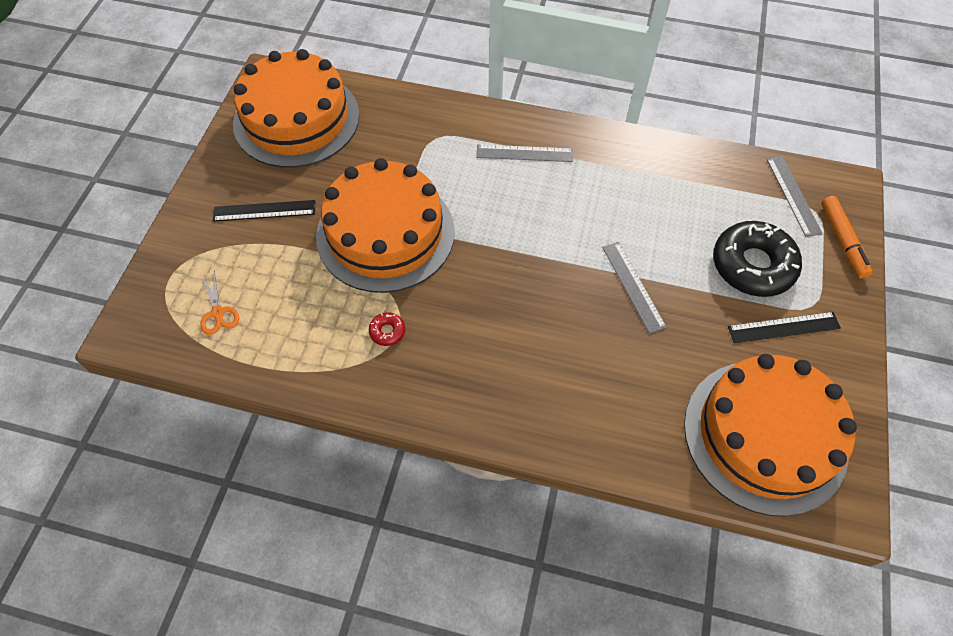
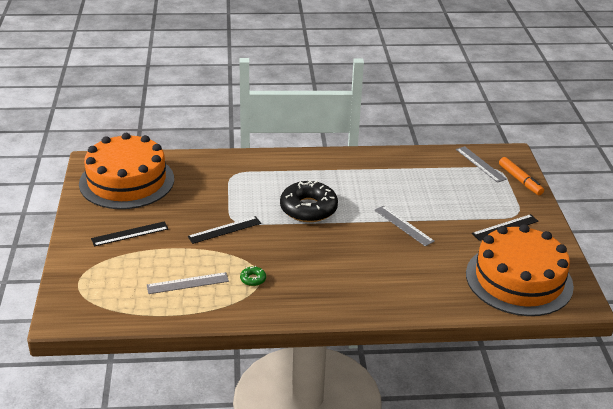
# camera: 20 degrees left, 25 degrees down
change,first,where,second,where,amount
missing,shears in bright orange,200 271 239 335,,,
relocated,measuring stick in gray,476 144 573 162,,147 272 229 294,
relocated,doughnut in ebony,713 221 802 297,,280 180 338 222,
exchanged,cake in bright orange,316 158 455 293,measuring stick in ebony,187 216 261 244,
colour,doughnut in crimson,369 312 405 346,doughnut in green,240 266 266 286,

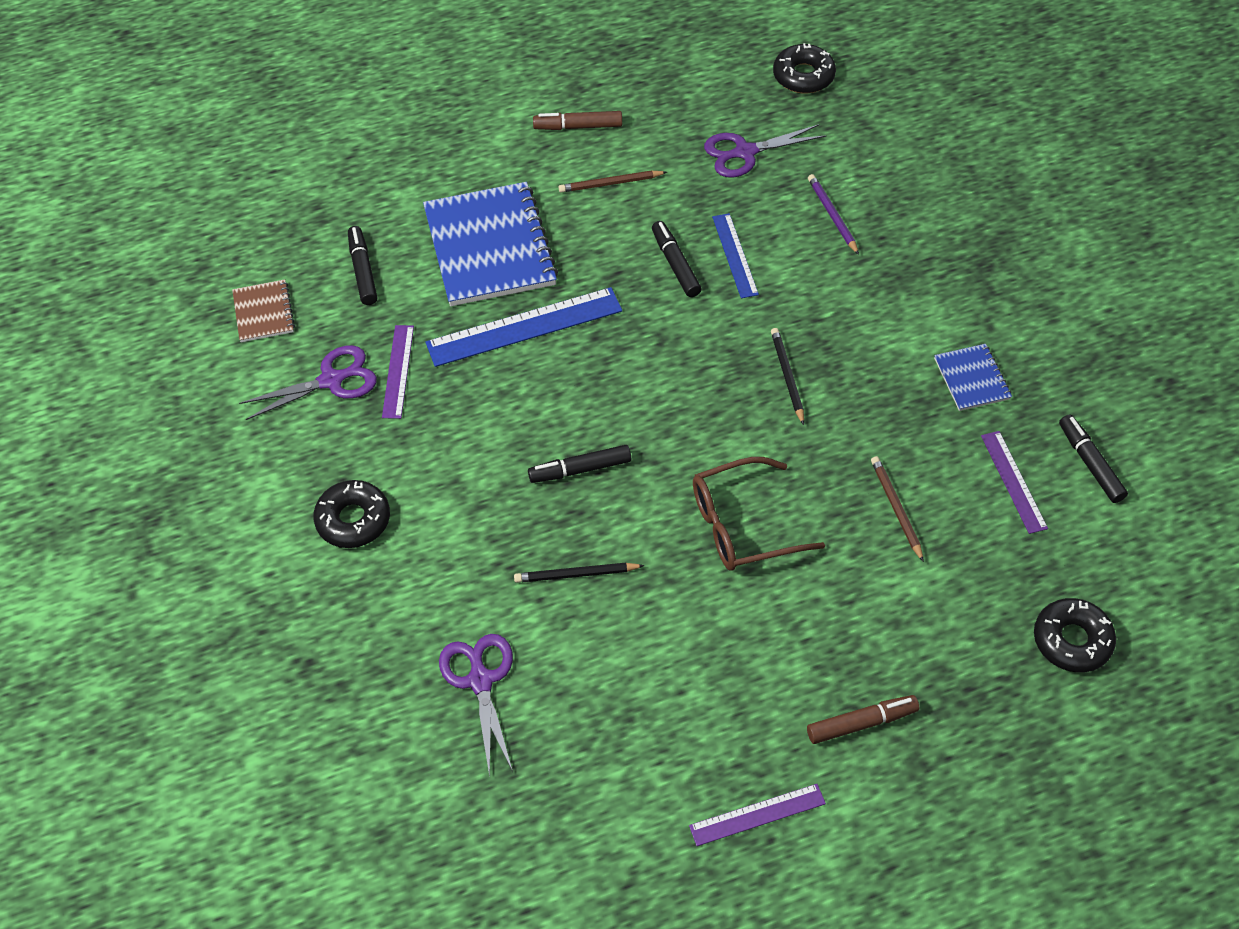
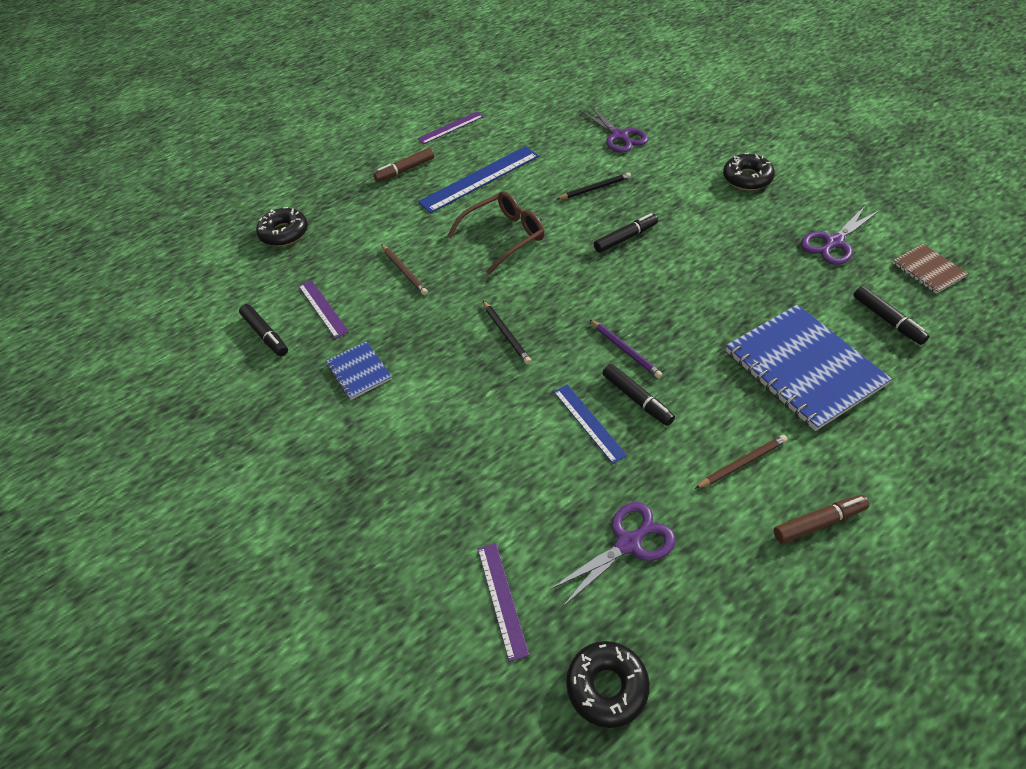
# camera: 165 degrees right, 5 degrees down
change,first,where,second,where,amount
relocated,measuring stick in violet,382 325 414 419,,478 543 529 662,
relocated,measuring stick in blue,426 287 622 367,,418 146 539 213,
relocated,wooden pencil in violet,808 174 859 255,,589 319 662 378,

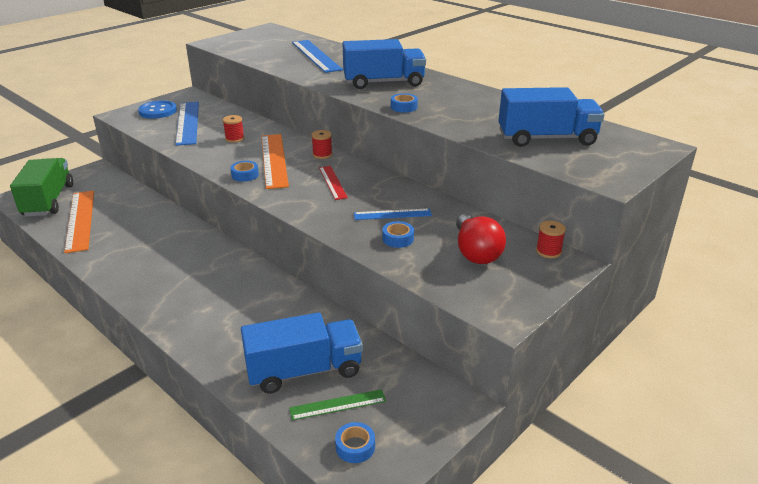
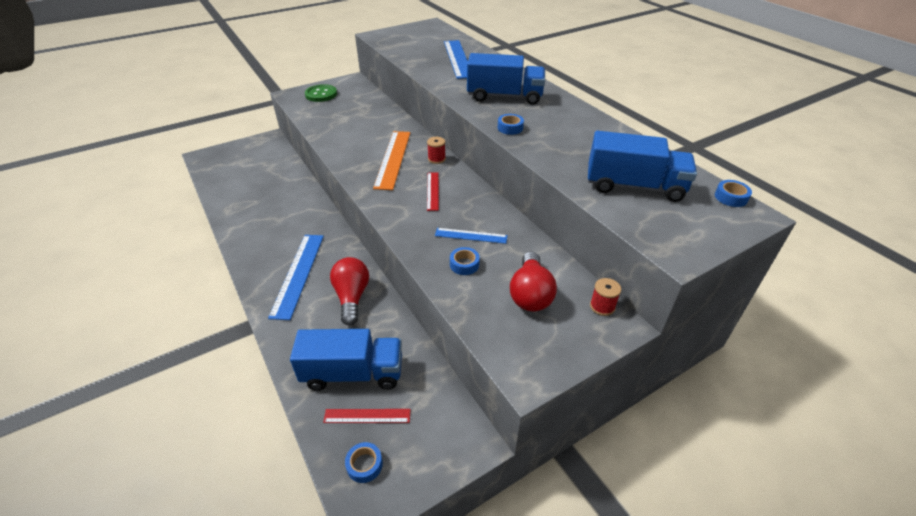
# camera: 15 degrees right, 10 degrees up
change,first,where,second,where,amount
missing,truck in green,10 158 73 217,,,
missing,measuring stick in bright orange,64 191 94 253,,,
missing,reel of thread in crimson,223 115 244 143,,,
appeared,,,light bulb in crimson,330 257 369 325,
relocated,measuring stick in blue,175 102 199 146,,268 235 324 320,
relocated,roll of tape in blue,230 161 259 182,,715 180 752 207,
colour,button in blue,138 100 177 119,button in green,305 84 337 102,
colour,measuring stick in green,289 389 386 420,measuring stick in crimson,323 409 411 423,

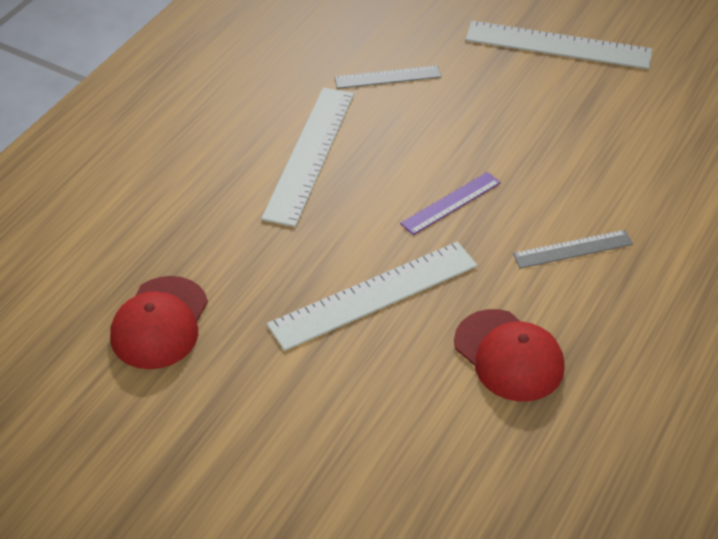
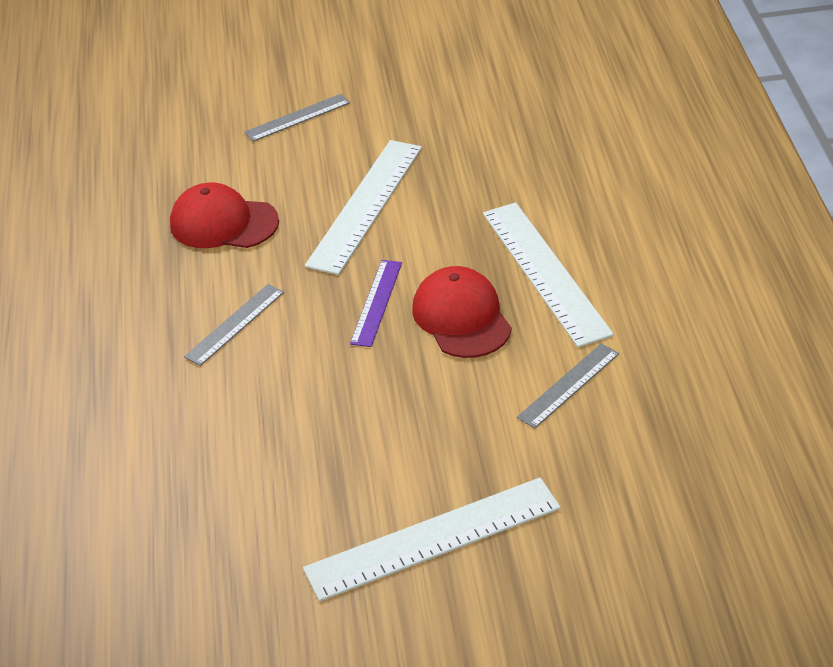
# camera: 145 degrees right, 5 degrees down
change,first,where,second,where,amount
appeared,,,measuring stick in gray,245 94 350 142,
relocated,cap in crimson,110 276 208 369,,412 266 512 358,

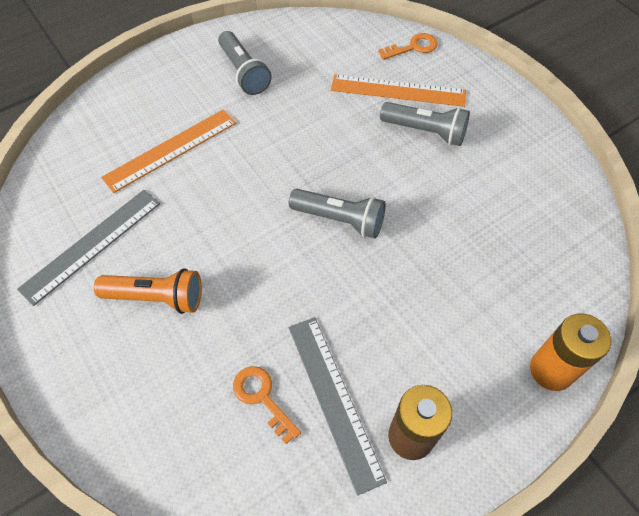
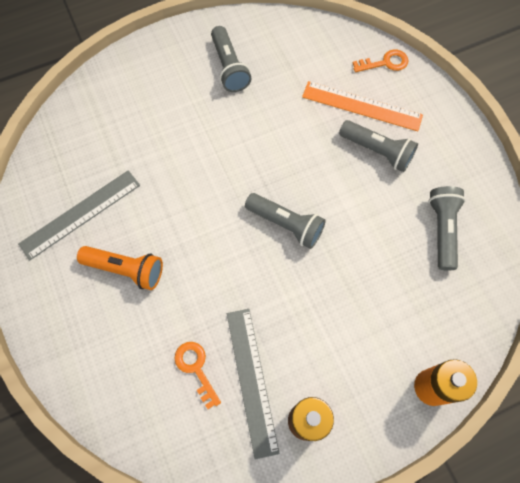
# camera: 10 degrees right, 10 degrees up
change,first,where,second,where,amount
missing,measuring stick in bright orange,101 109 236 193,,,
appeared,,,pocket torch in gray,429 186 466 271,

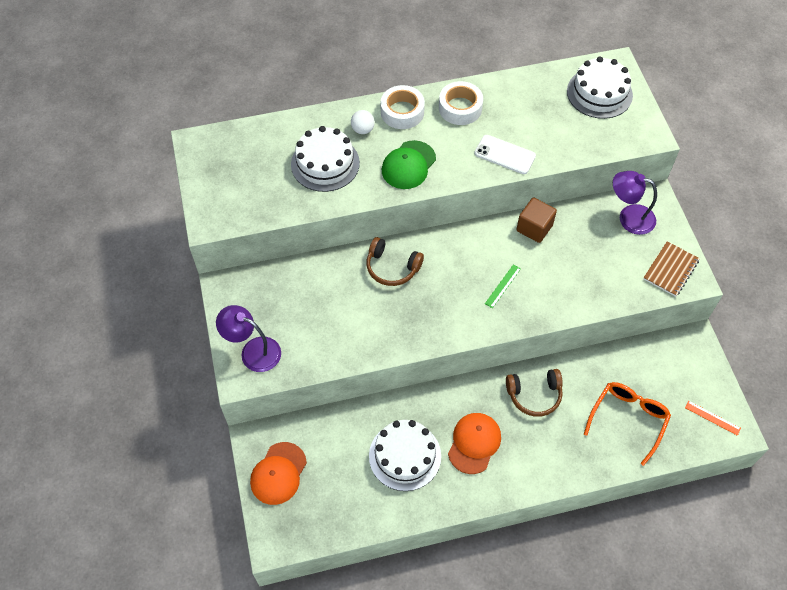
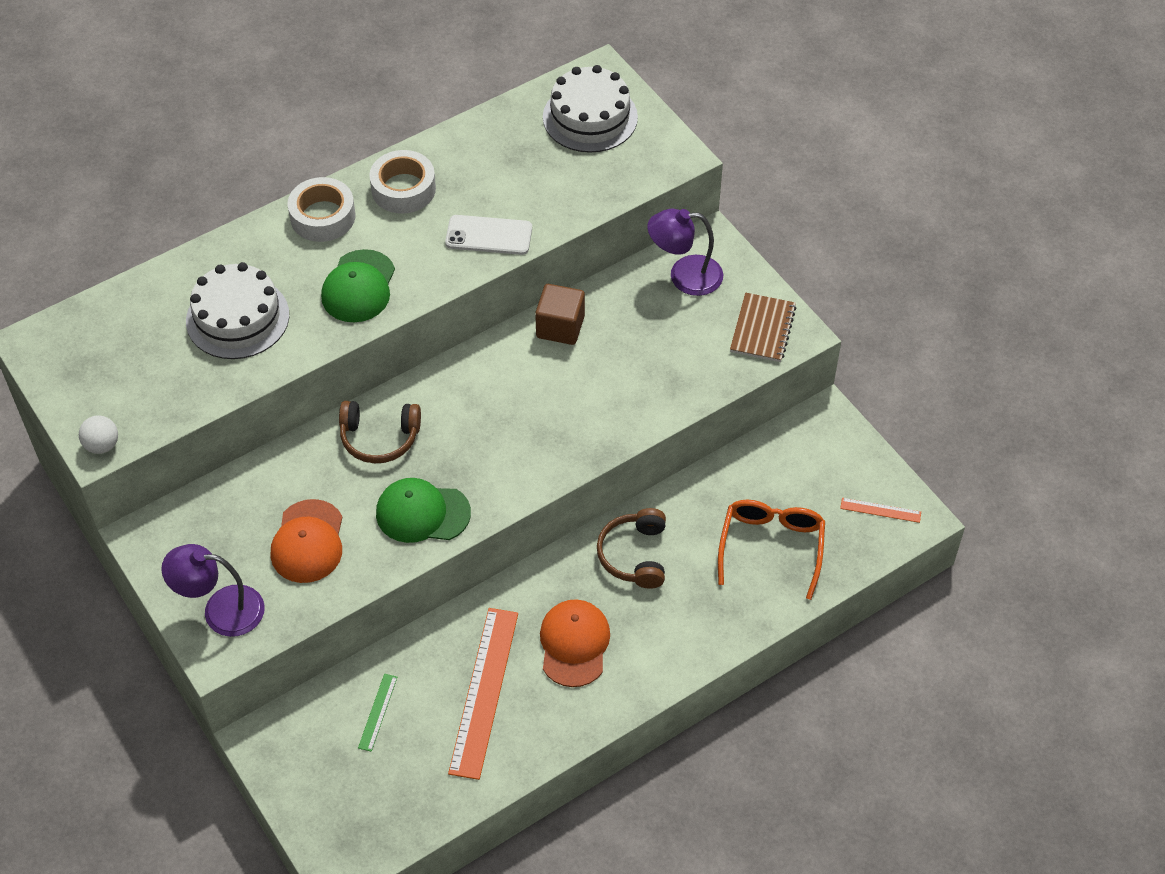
# camera: 20 degrees left, 5 degrees down
change,first,where,second,where,amount
appeared,,,cap in green,376 478 471 543,
relocated,cap in bright orange,250 442 307 505,,271 499 343 583,
relocated,sphere in snow-white,351 110 375 134,,79 415 118 454,
relocated,measuring stick in green,485 264 521 308,,358 674 397 752,
exchanged,cake in snow-white,369 420 441 491,measuring stick in bright orange,448 608 518 780,
spun,headphones in brown,506 369 563 417,,597 508 666 589,120 degrees clockwise

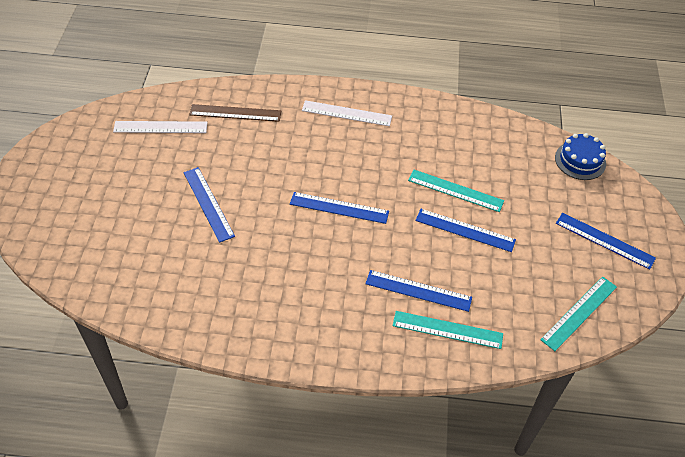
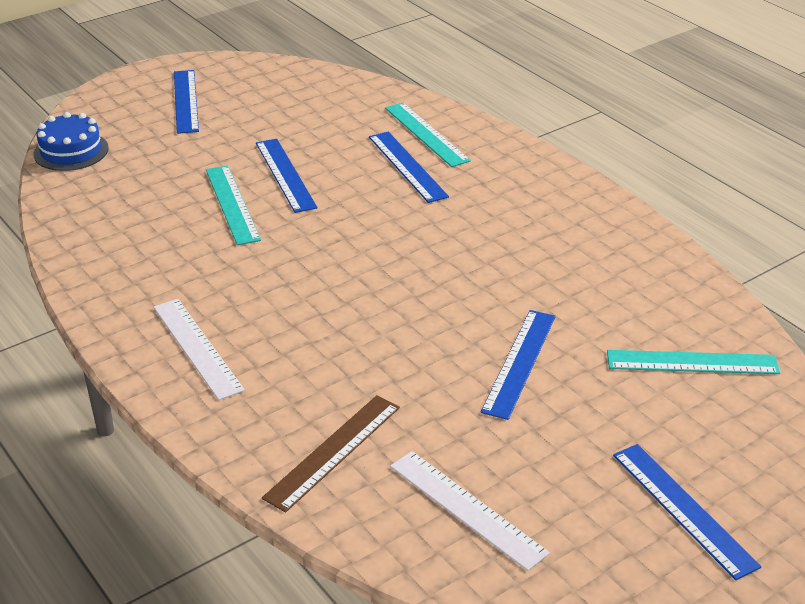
# camera: 130 degrees left, 15 degrees down
change,first,where,second,where,amount
relocated,measuring stick in blue,290 192 389 224,,613 444 761 580,
relocated,measuring stick in aqua,540 277 617 351,,607 350 780 374,
spun,measuring stick in brown,189 104 281 122,,262 395 400 513,75 degrees clockwise

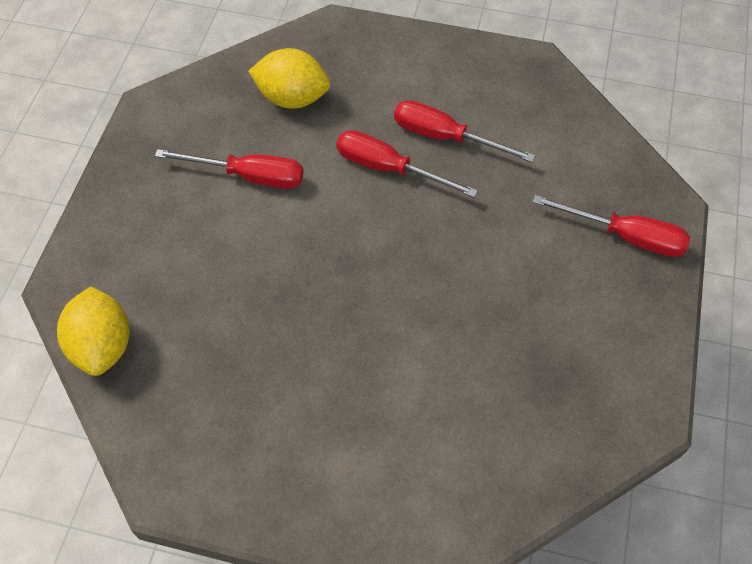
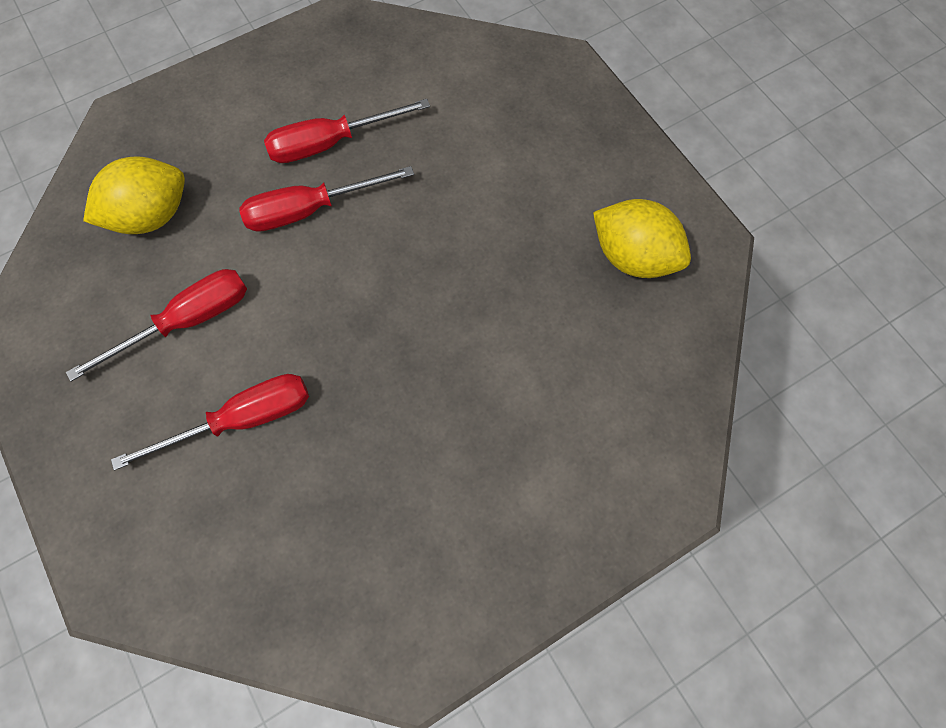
# camera: 45 degrees left, 10 degrees up
change,first,where,second,where,amount
relocated,toy lemon in yellow,57 287 130 376,,593 199 691 278,
relocated,screwdriver in crimson,532 195 690 257,,111 374 309 471,

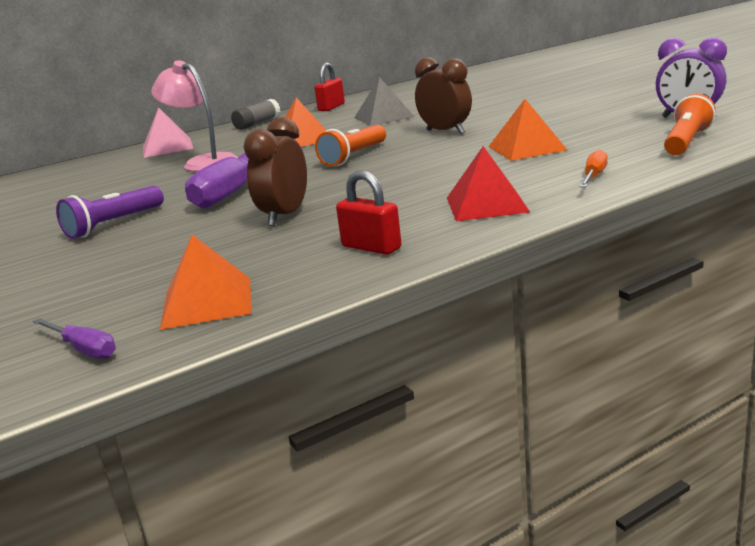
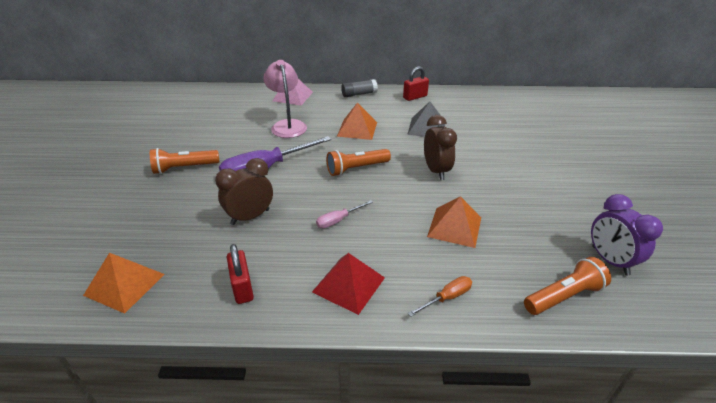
# camera: 30 degrees right, 15 degrees up
change,first,where,second,where,amount
missing,screwdriver in violet,32 318 116 359,,,
appeared,,,screwdriver in rose-pink,316 200 373 228,
colour,pocket torch in violet,56 185 164 239,pocket torch in bright orange,150 148 219 174,

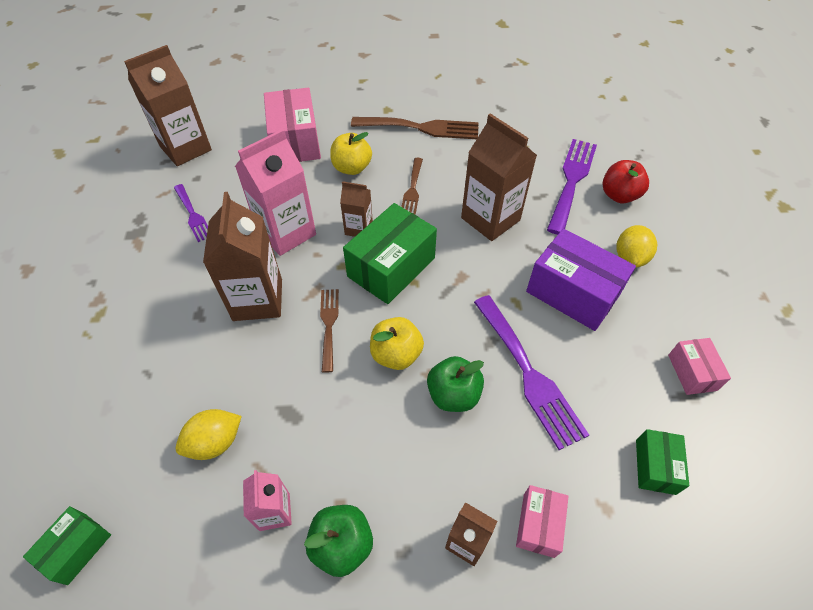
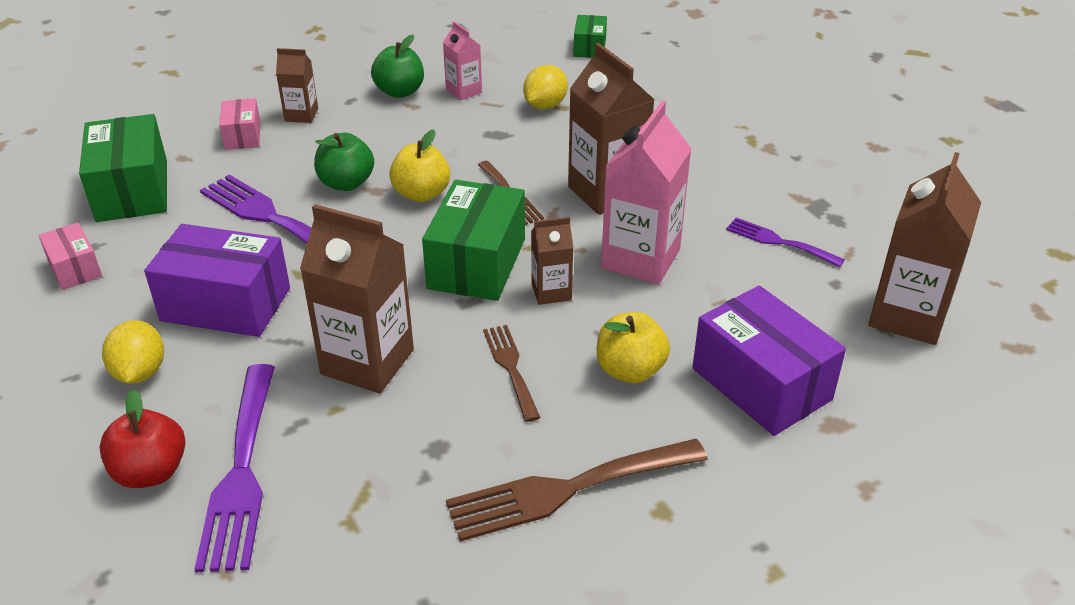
# camera: 155 degrees right, 15 degrees down
change,first,where,second,where,amount
colour,parcel in rose-pink,264 88 321 162,parcel in violet,692 285 846 436,
size,parcel in green,636 429 689 495,,79 114 167 222,x1.87

